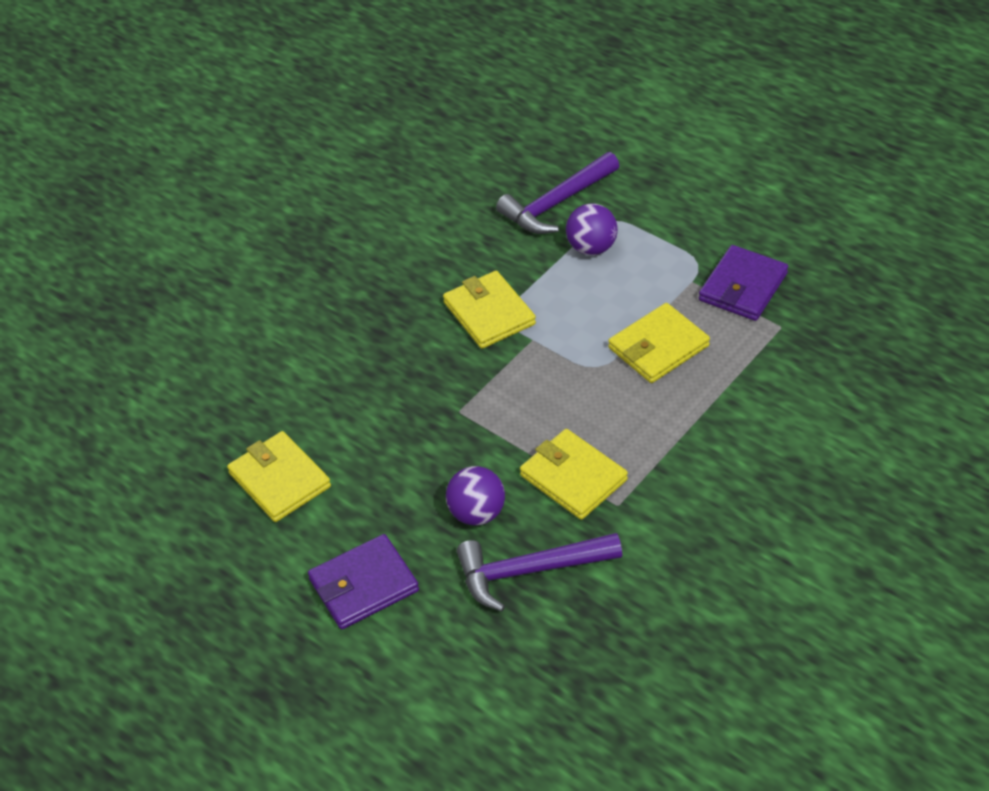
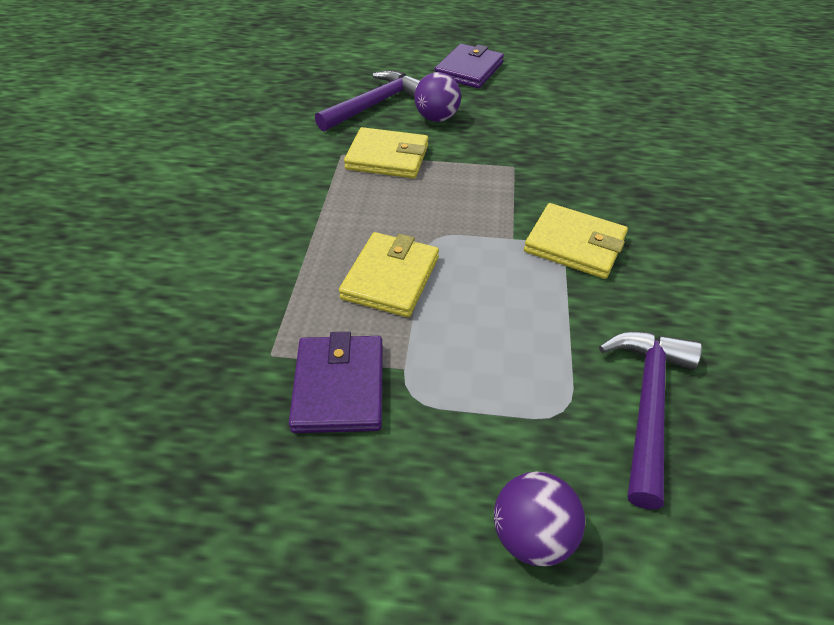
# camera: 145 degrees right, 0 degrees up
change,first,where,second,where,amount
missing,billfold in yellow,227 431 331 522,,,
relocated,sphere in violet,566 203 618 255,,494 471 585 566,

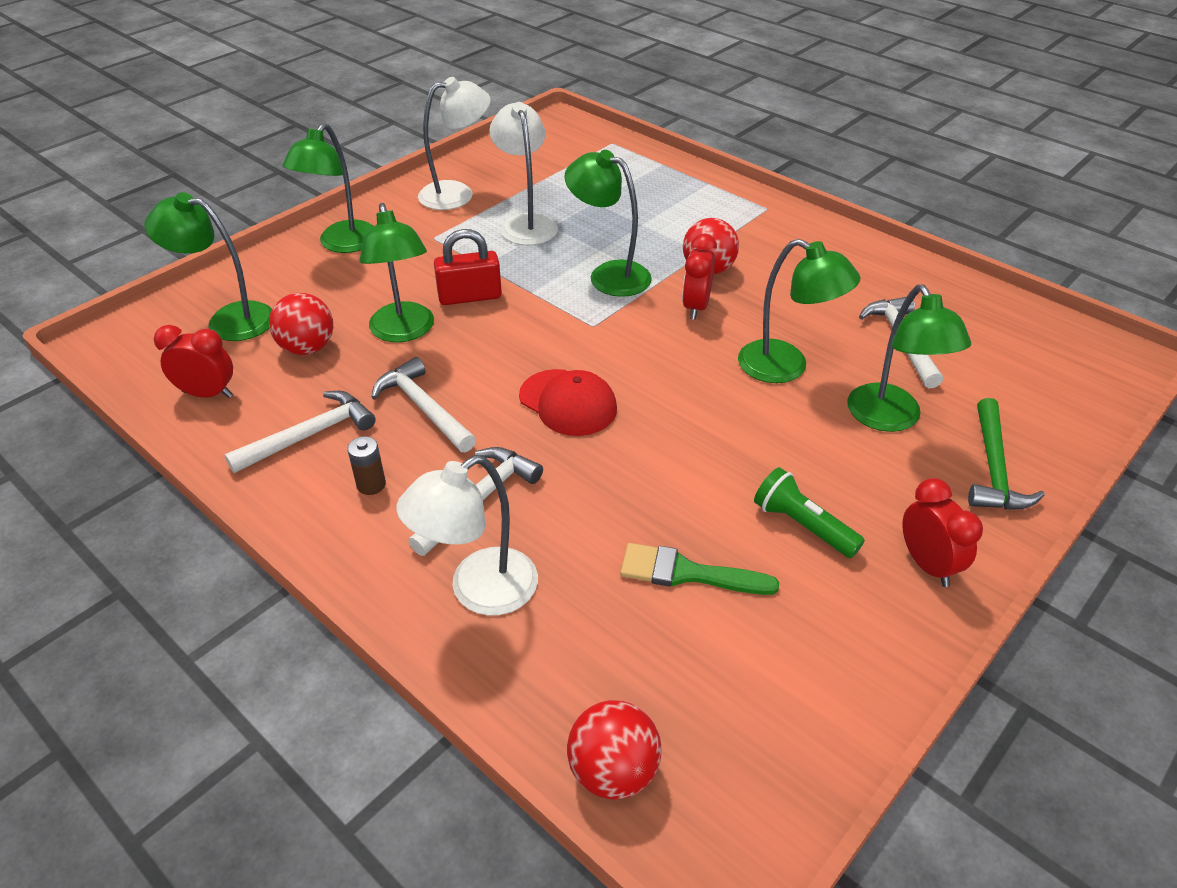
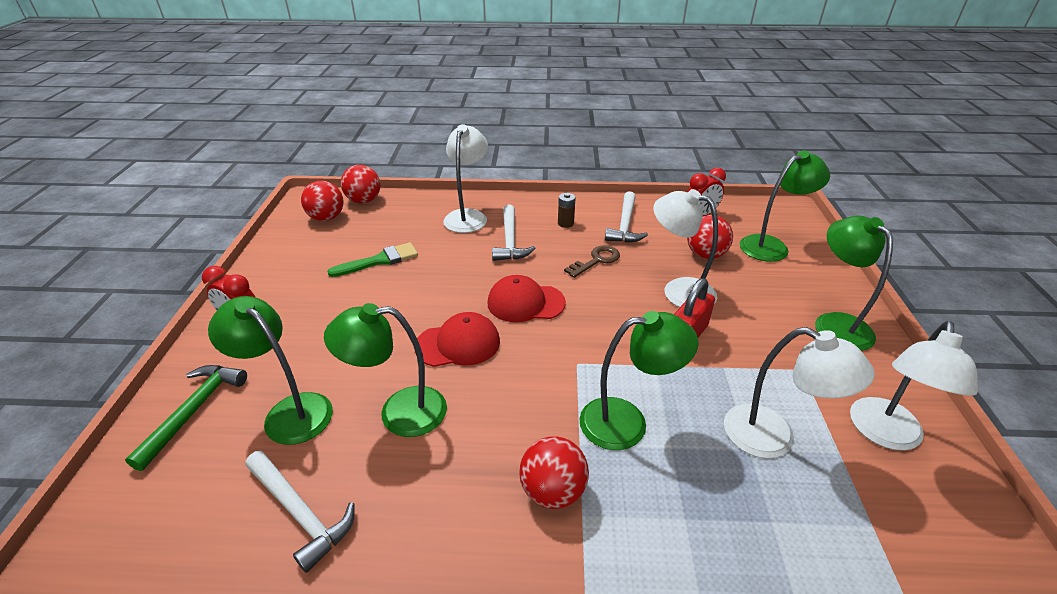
# camera: 140 degrees right, 5 degrees down
change,first,where,second,where,amount
missing,alarm clock in crimson,682 233 717 320,,,
missing,pocket torch in green,754 467 865 558,,,
appeared,,,sphere in crimson,301 181 343 221,
appeared,,,cap in crimson,415 312 500 367,
exchanged,carpenter's hammer in snow-white,371 357 476 452,latchkey in brown,564 245 620 278,
colour,desk lamp in green,360 203 434 342,desk lamp in snow-white,653 189 718 307,
spun,carpenter's hammer in green,968 398 1045 510,,125 365 247 471,45 degrees clockwise

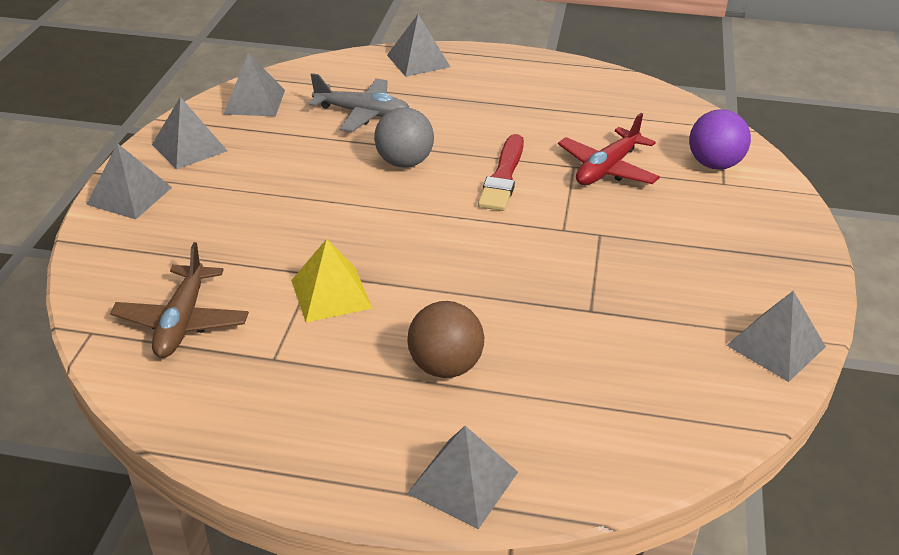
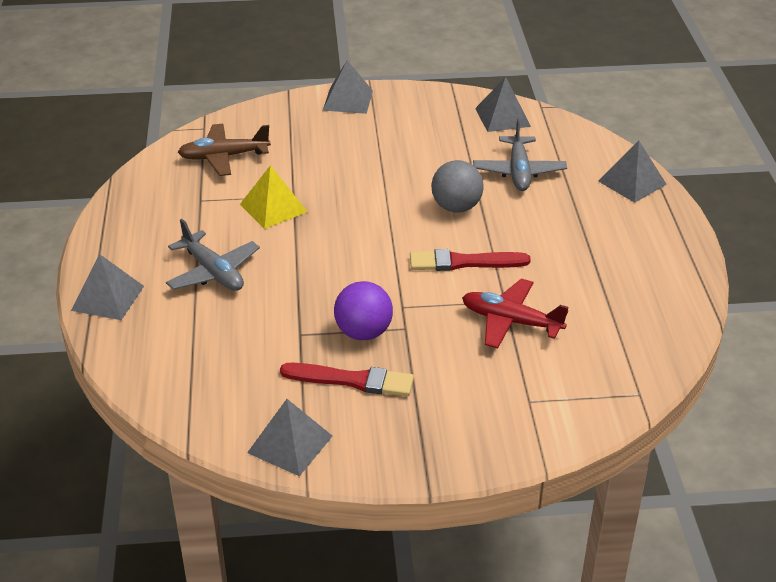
# camera: 75 degrees right, 0 degrees up
change,first,where,second,where,amount
missing,pyramid shape in gray,152 97 227 170,,,
appeared,,,brush in crimson,280 363 414 396,
relocated,sphere in violet,689 109 751 170,,334 281 393 340,
exchanged,sphere in brown,407 301 484 378,aeroplane in gray,166 219 260 291,

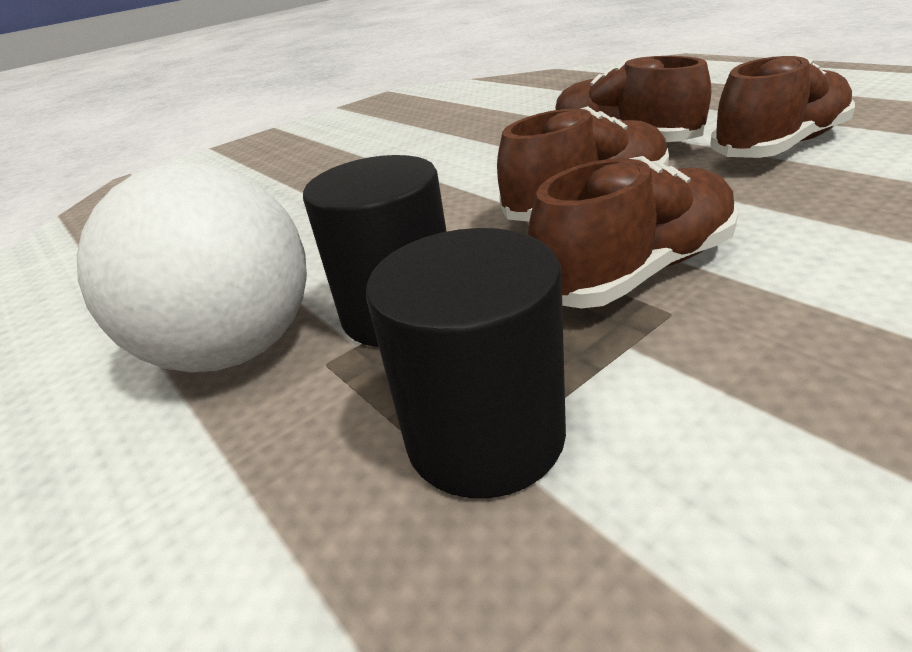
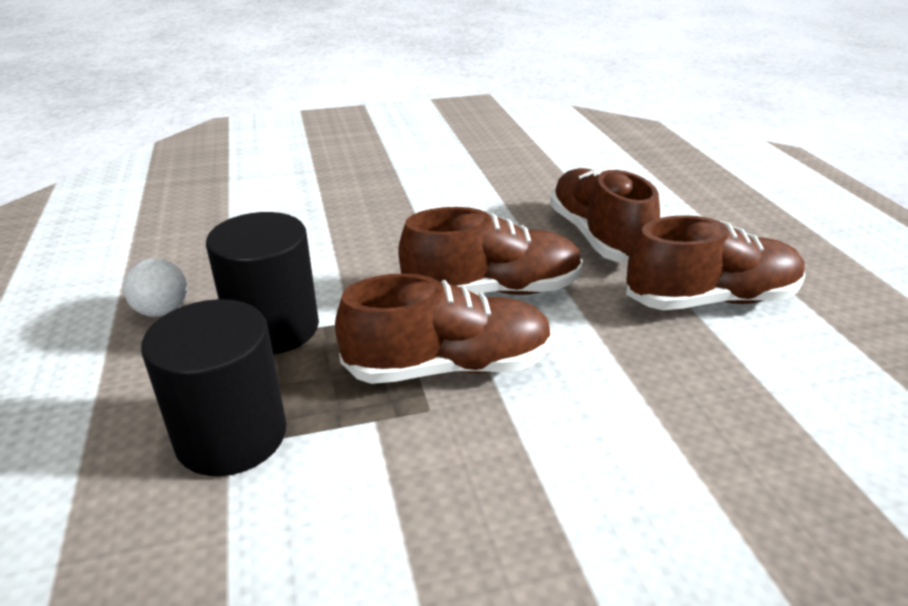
# camera: 20 degrees right, 0 degrees up
change,first,where,second,where,amount
size,sphere in snow-white,76 162 307 372,,123 258 187 317,x0.43

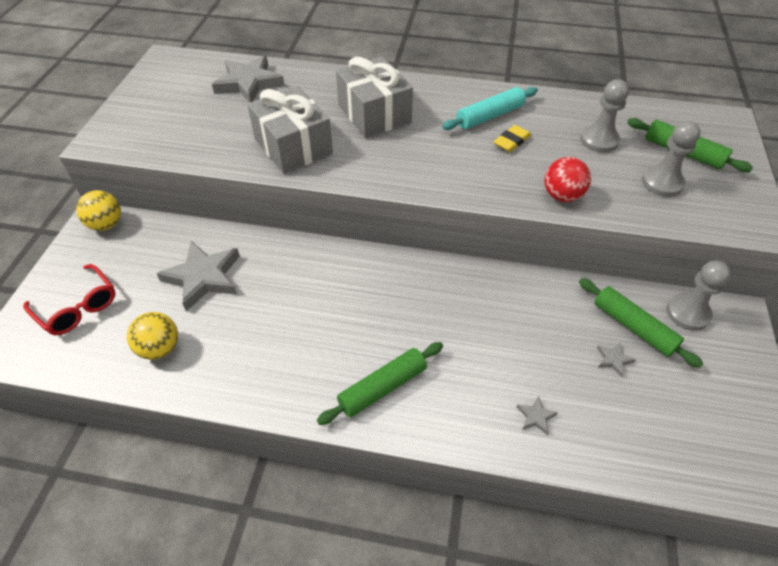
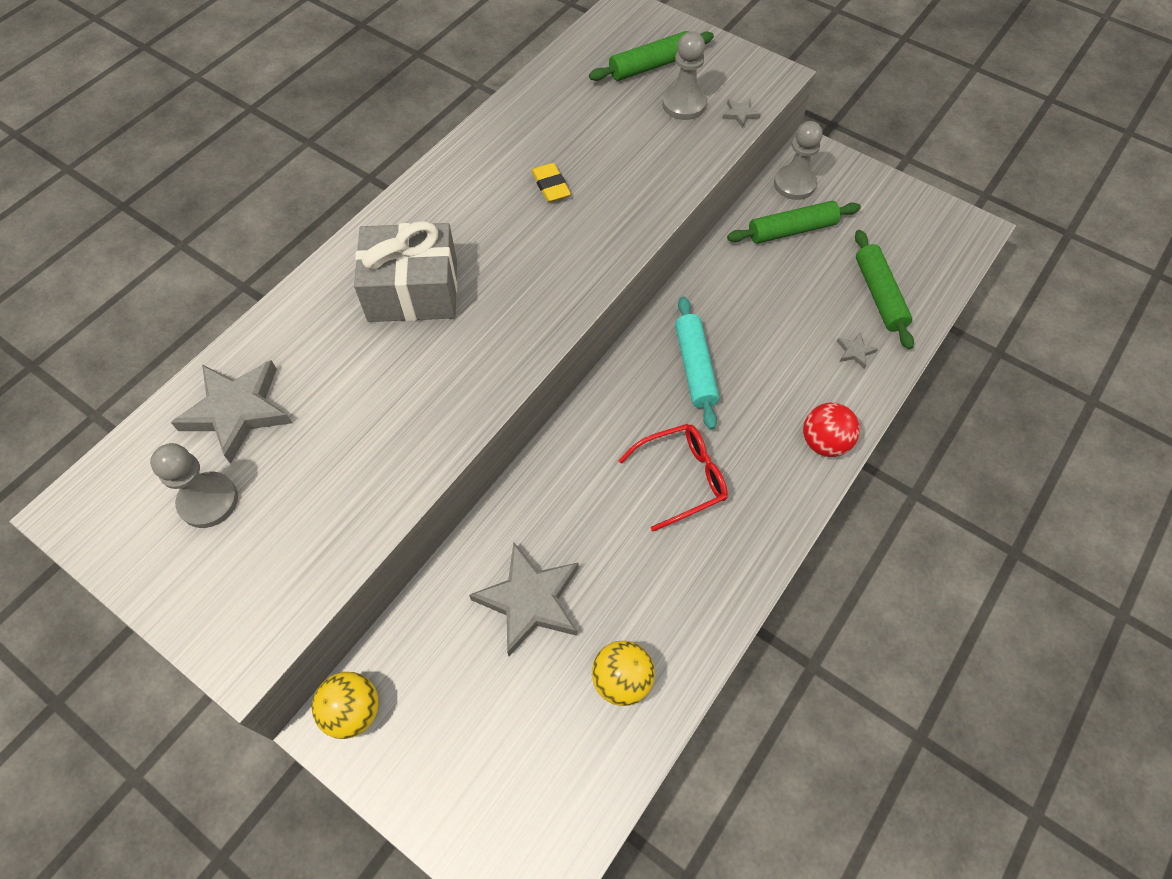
# camera: 65 degrees left, 10 degrees up
change,first,where,second,where,amount
missing,wrapped gift in gray,247 86 333 174,,,
relocated,eyeglasses in crimson,23 264 116 335,,618 424 728 531,
relocated,pastry roller in green,317 342 443 425,,855 230 914 350,
relocated,pastry roller in aqua,442 87 538 130,,675 297 719 430,
relocated,sphere in crimson,544 157 591 202,,803 402 860 457,
relocated,pawn in gray,581 79 629 153,,150 443 238 528,
relocated,five-pointed star in gray,597 343 635 377,,722 98 761 128,

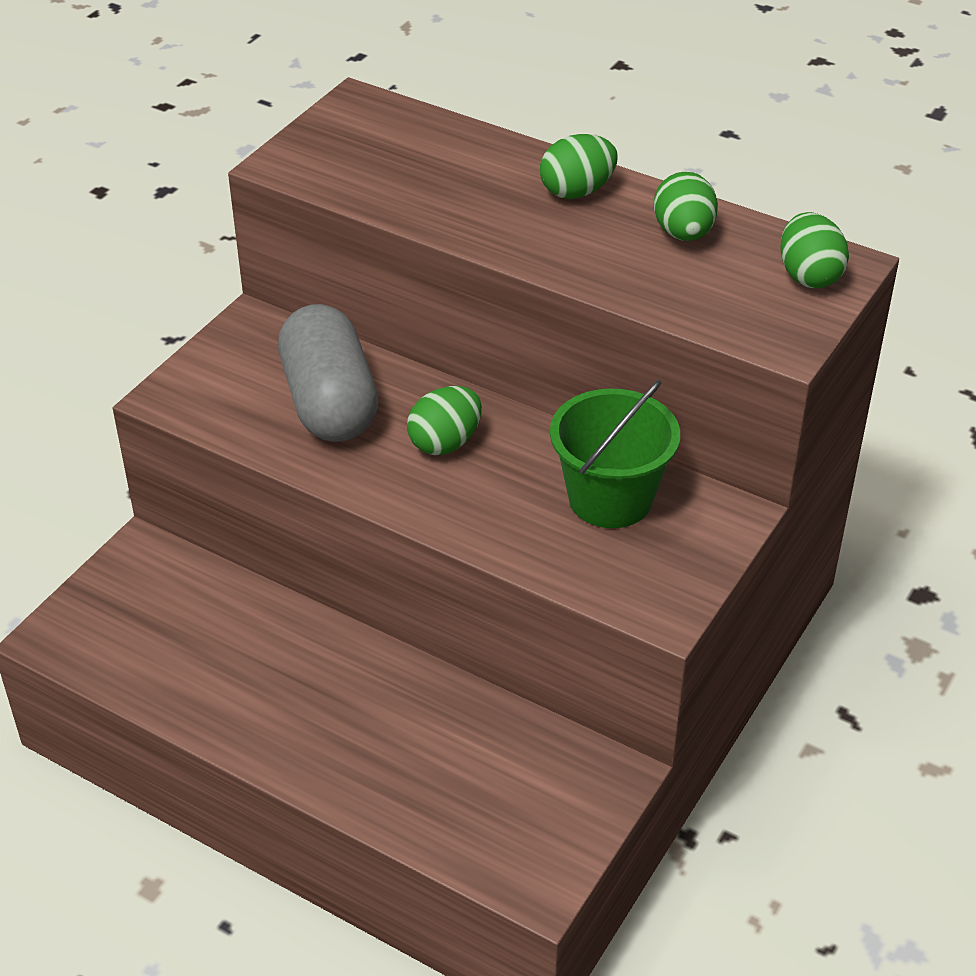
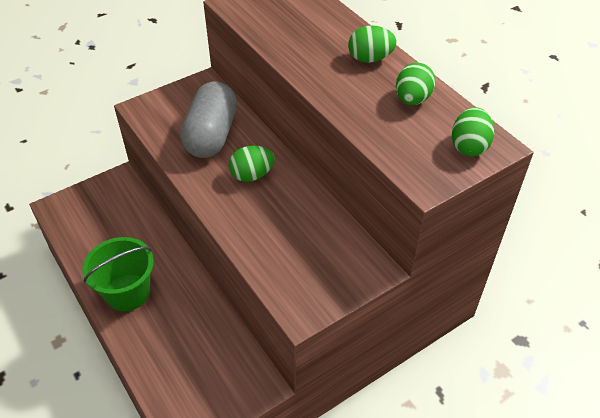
# camera: 25 degrees right, 5 degrees up
change,first,where,second,where,amount
relocated,pail in green,550 380 680 528,,82 237 154 311,

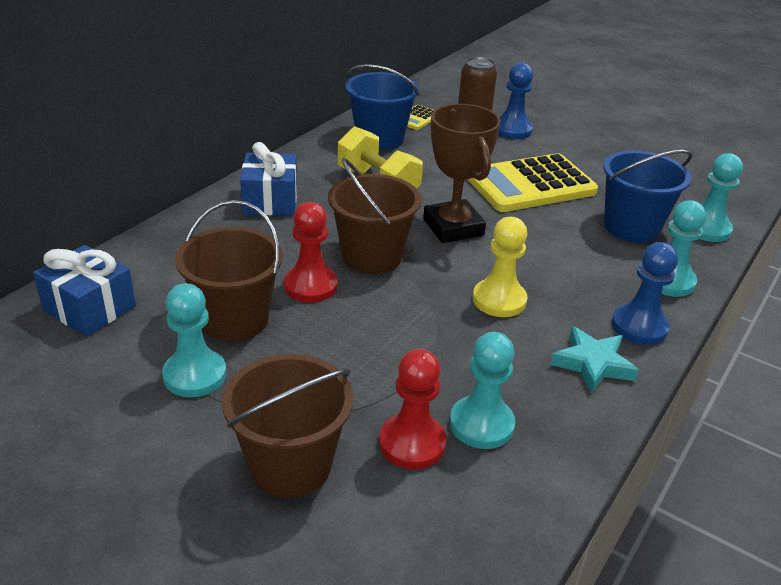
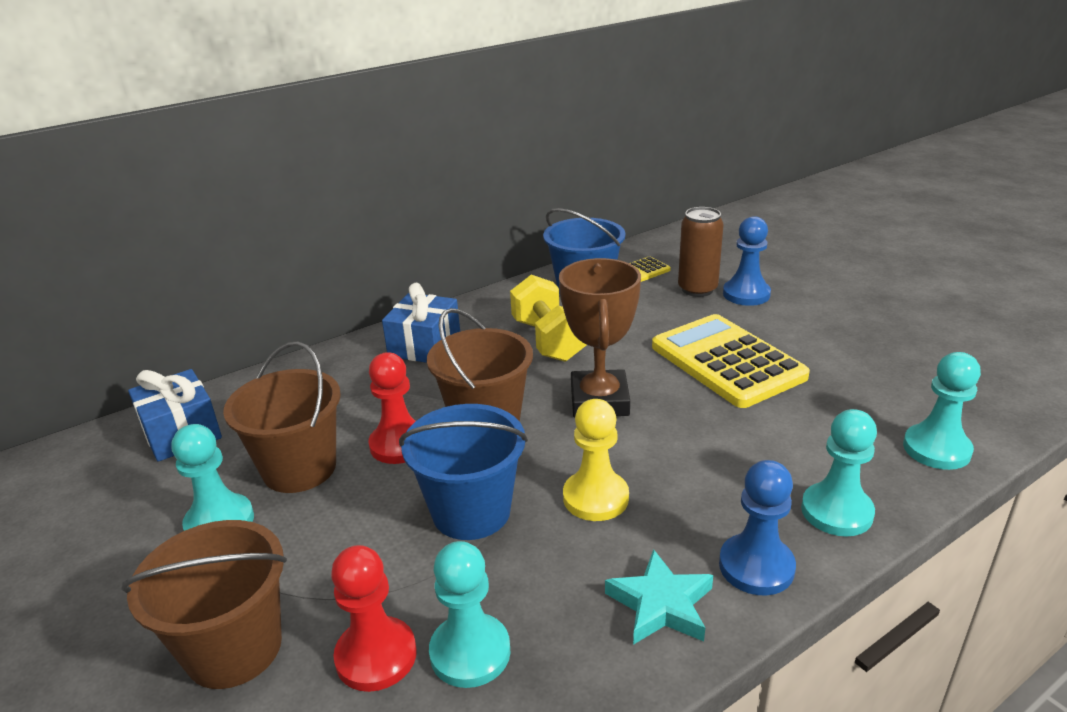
# camera: 25 degrees right, 5 degrees down
change,first,where,second,where,amount
relocated,pail in blue,603 150 692 243,,399 404 528 540,
spun,adding machine in yellow,467 153 598 212,,652 314 810 408,60 degrees clockwise

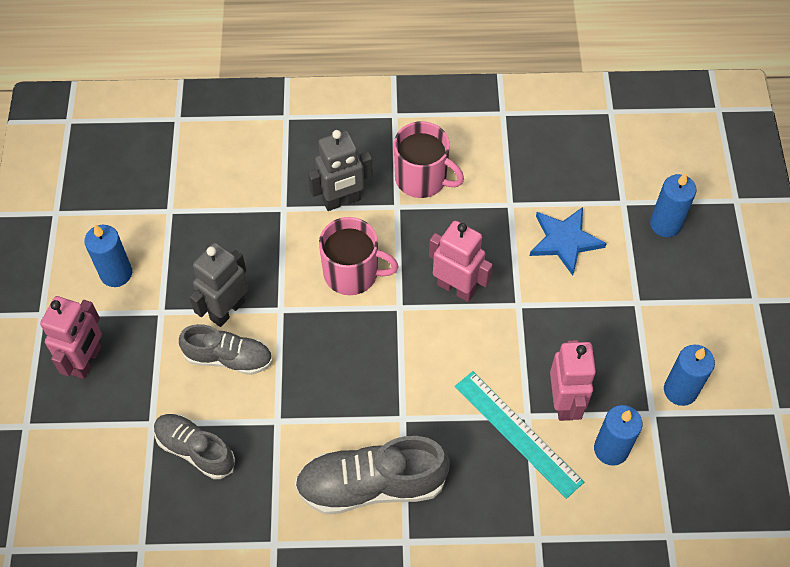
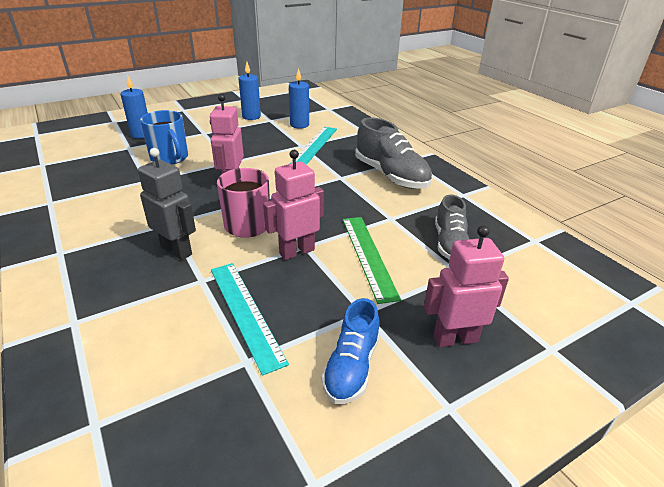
# camera: 120 degrees left, 25 degrees down
change,first,where,second,where,amount
missing,robot in gray,189 243 248 327,,,
missing,mug in rose-pink,394 121 464 198,,,
appeared,,,measuring stick in aqua,211 263 289 376,
relocated,robot in rose-pink,550 340 596 421,,263 150 324 260,
exchanged,wax candle in blue,84 224 132 287,lace-up shoe in blue,322 298 380 404,
exchanged,lace-up shoe in gray,179 324 272 375,measuring stick in green,343 217 401 304,
exchanged,five-pointed star in blue,530 207 607 276,mug in blue,140 110 188 165,

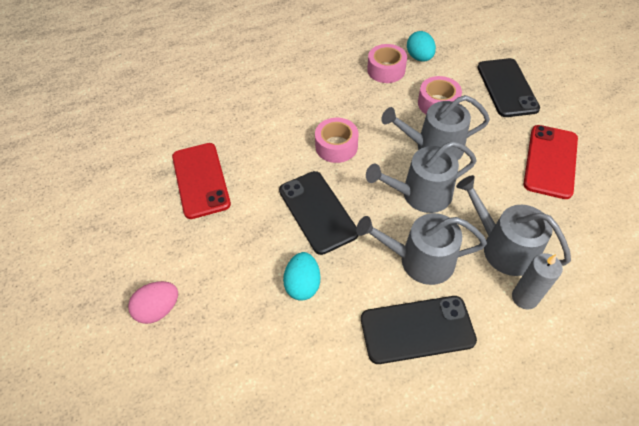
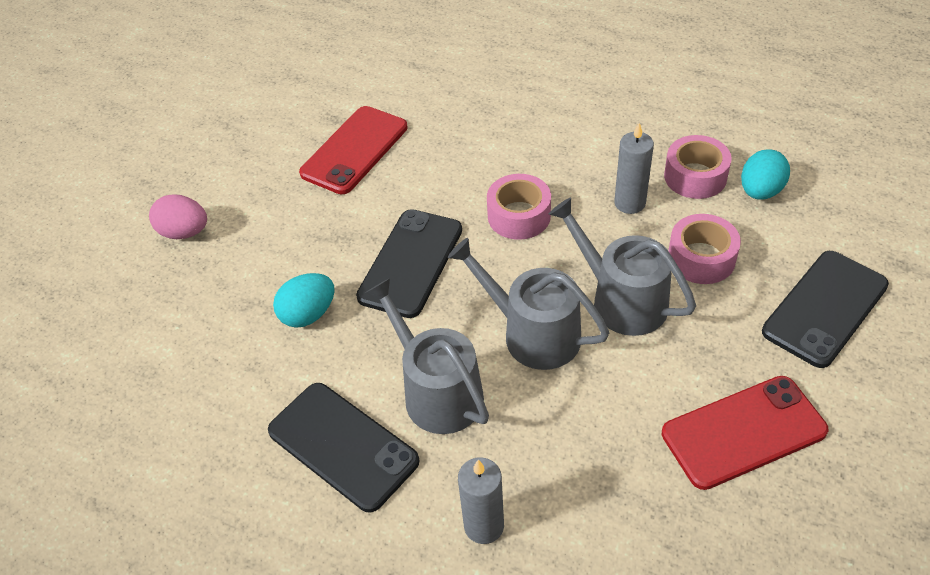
# camera: 50 degrees right, 5 degrees down
change,first,where,second,where,amount
missing,watering pot in gray,456 175 571 276,,,
appeared,,,wax candle in gray,614 123 654 214,

